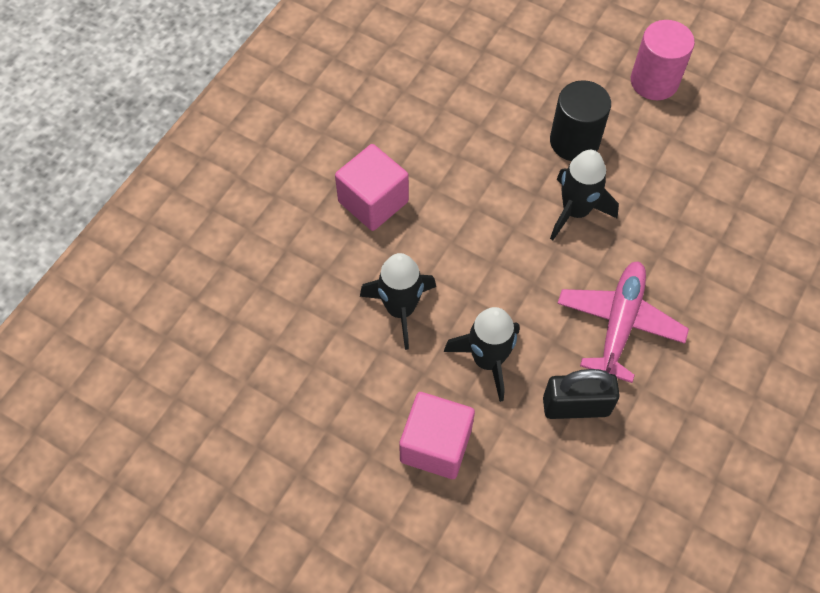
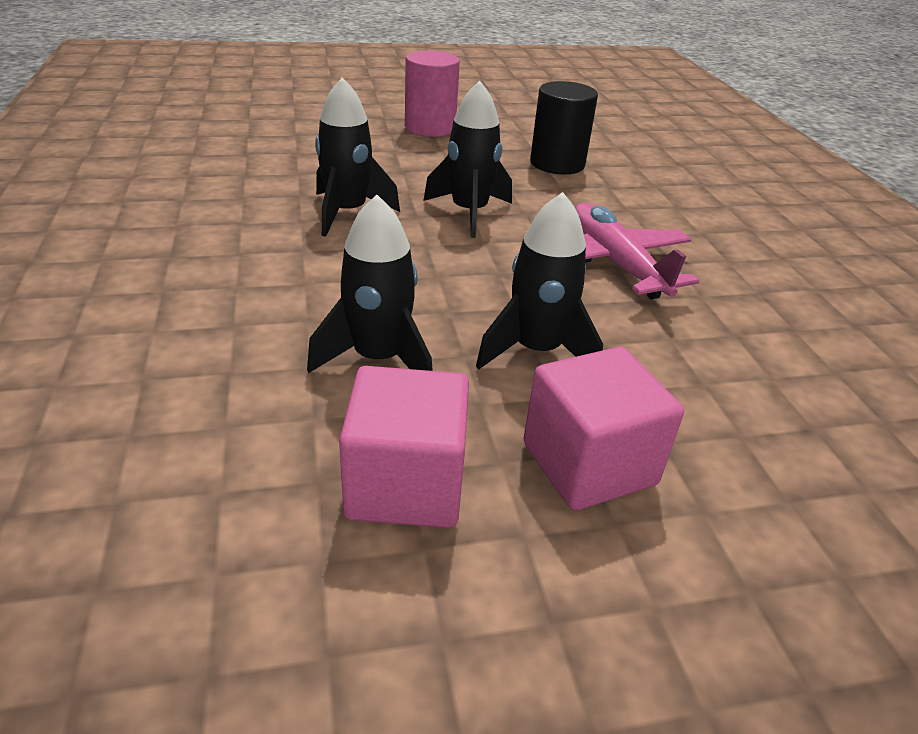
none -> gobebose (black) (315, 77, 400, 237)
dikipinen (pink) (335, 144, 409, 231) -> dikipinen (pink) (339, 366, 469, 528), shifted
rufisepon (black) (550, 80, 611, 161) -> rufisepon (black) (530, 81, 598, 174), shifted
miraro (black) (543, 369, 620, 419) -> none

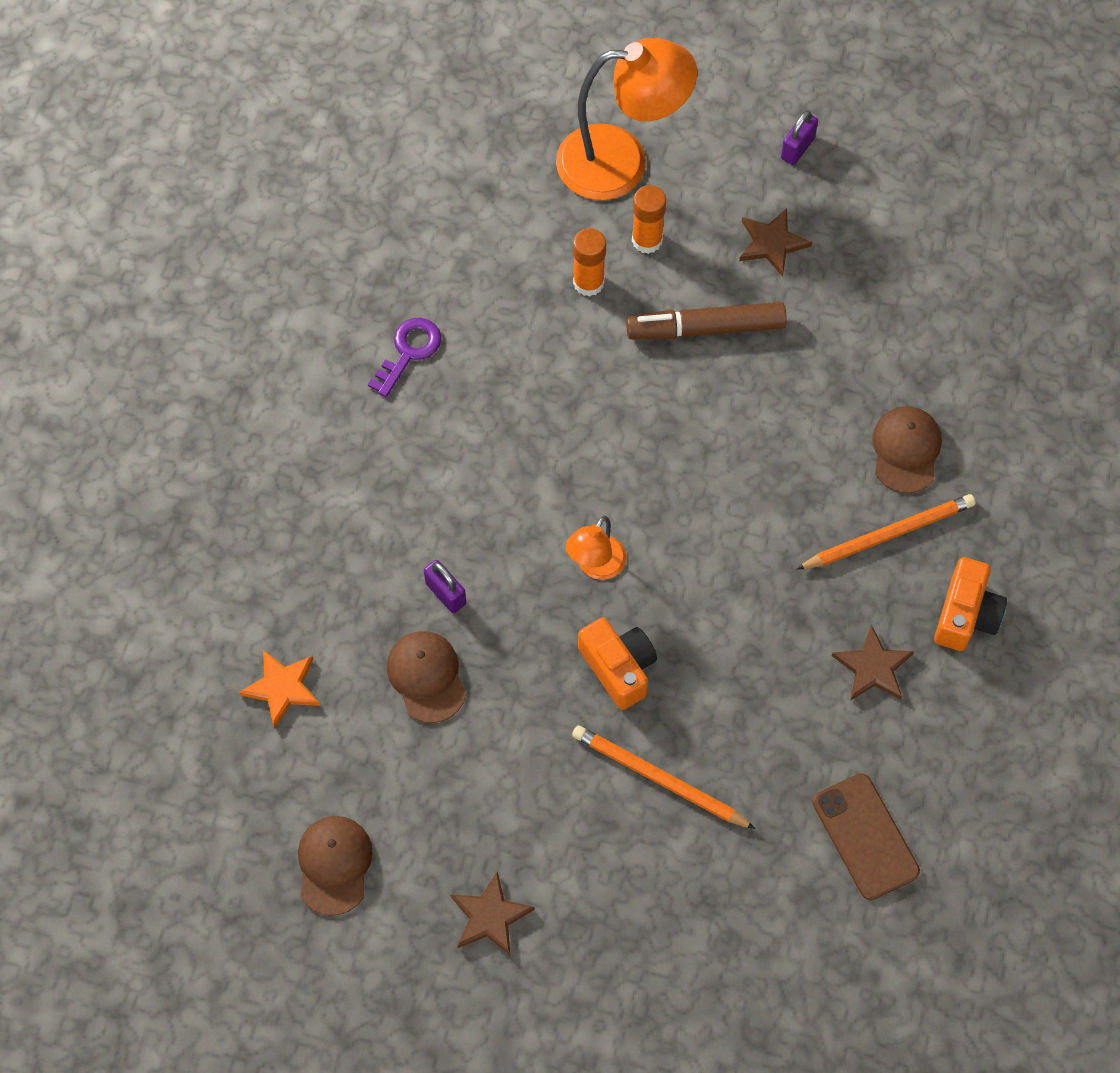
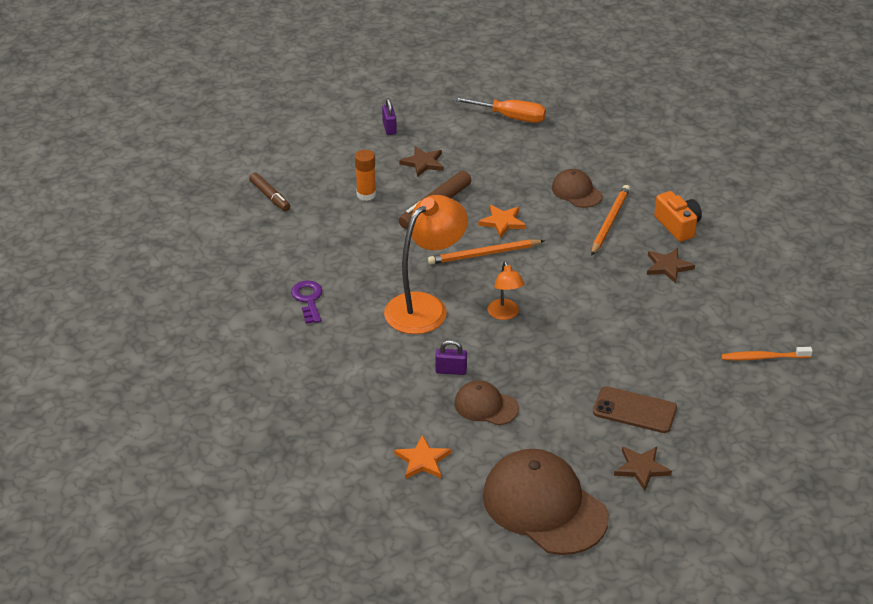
none -> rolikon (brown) (249, 172, 290, 211)
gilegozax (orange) (556, 38, 697, 200) -> gilegozax (orange) (384, 195, 468, 334), shifted
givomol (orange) (572, 725, 756, 829) -> givomol (orange) (428, 239, 544, 265), shifted
none -> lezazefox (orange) (453, 97, 546, 123)
none -> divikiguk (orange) (478, 205, 526, 238)
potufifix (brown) (298, 816, 373, 916) -> potufifix (brown) (483, 449, 609, 555), x1.93
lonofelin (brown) (813, 773, 920, 900) -> lonofelin (brown) (593, 386, 677, 433), shifted
none -> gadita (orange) (721, 347, 813, 361)
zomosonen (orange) (573, 228, 606, 296) -> none
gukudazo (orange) (578, 617, 657, 710) -> none

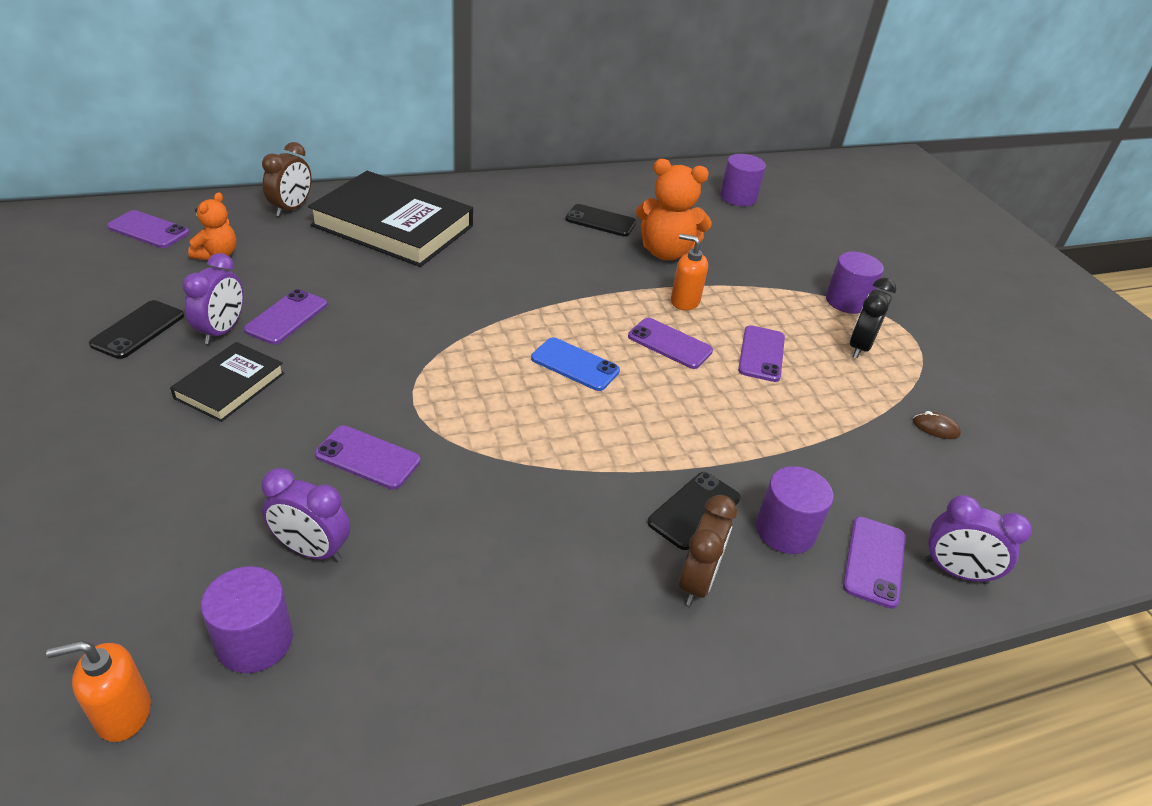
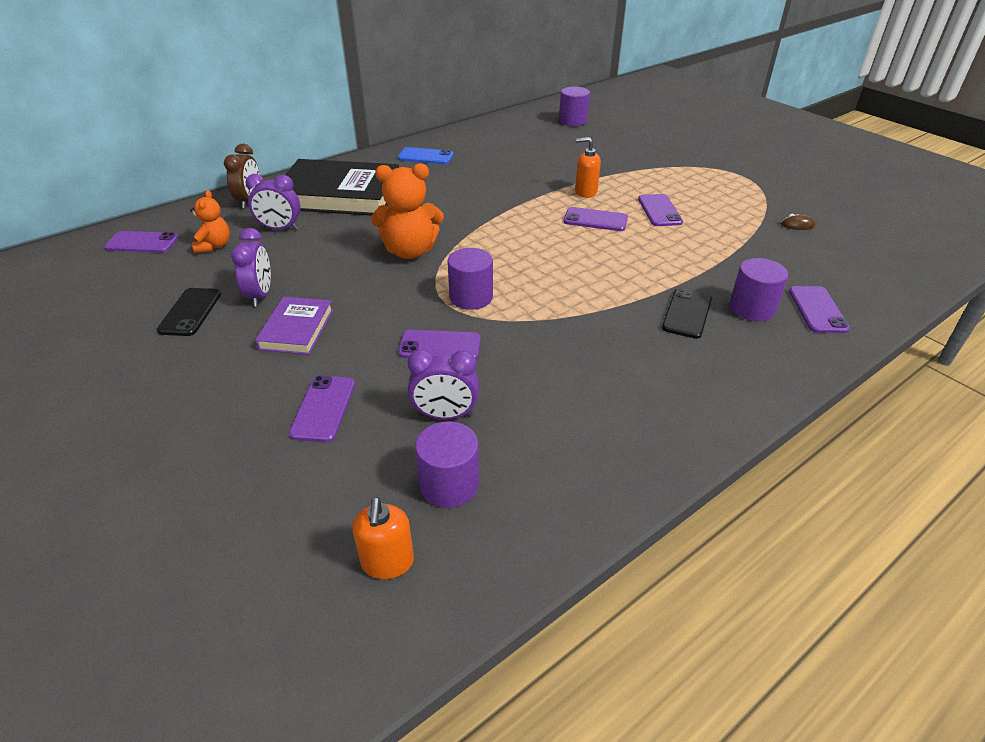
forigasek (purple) (925, 495, 1032, 584) -> forigasek (purple) (246, 174, 301, 230), shifted
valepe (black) (170, 342, 285, 422) -> valepe (purple) (255, 297, 333, 355)
lonofelin (purple) (244, 289, 327, 344) -> lonofelin (purple) (289, 376, 355, 442), shifted
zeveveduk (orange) (46, 641, 151, 742) -> zeveveduk (orange) (352, 497, 414, 579), 60 degrees counterclockwise
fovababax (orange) (636, 159, 712, 260) -> fovababax (orange) (371, 163, 444, 259), shifted
lonofelin (blue) (531, 337, 620, 391) -> lonofelin (blue) (398, 147, 453, 164), shifted
rufisepon (purple) (826, 252, 884, 314) -> rufisepon (purple) (448, 248, 493, 310), shifted
lonofelin (black) (565, 204, 636, 237) -> none
forigasek (brown) (679, 495, 737, 606) -> none
forigasek (black) (850, 278, 896, 358) -> none

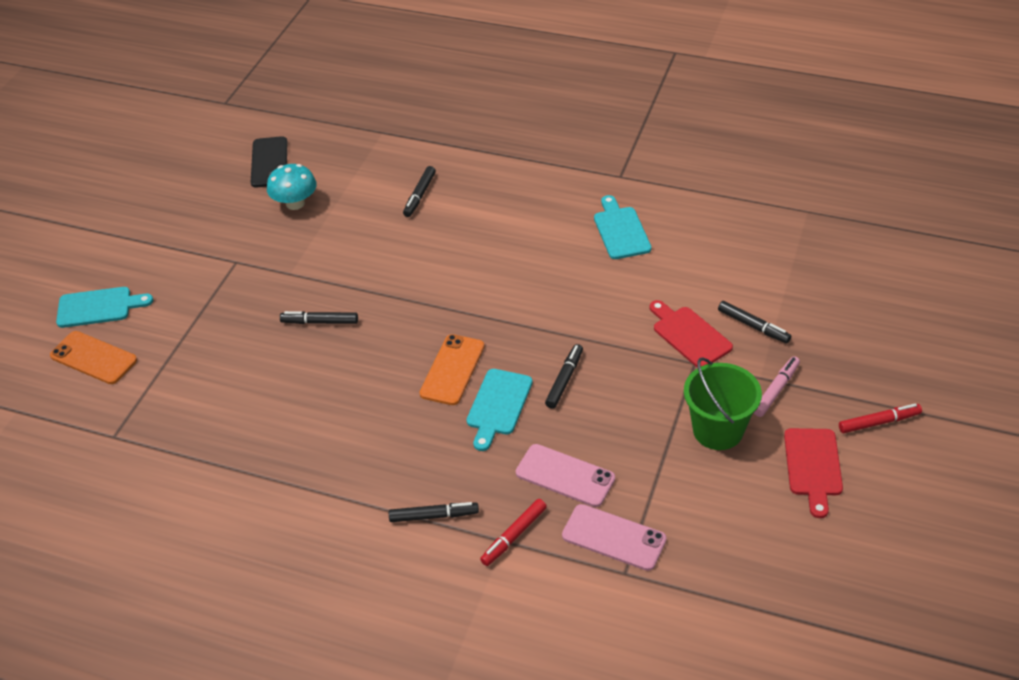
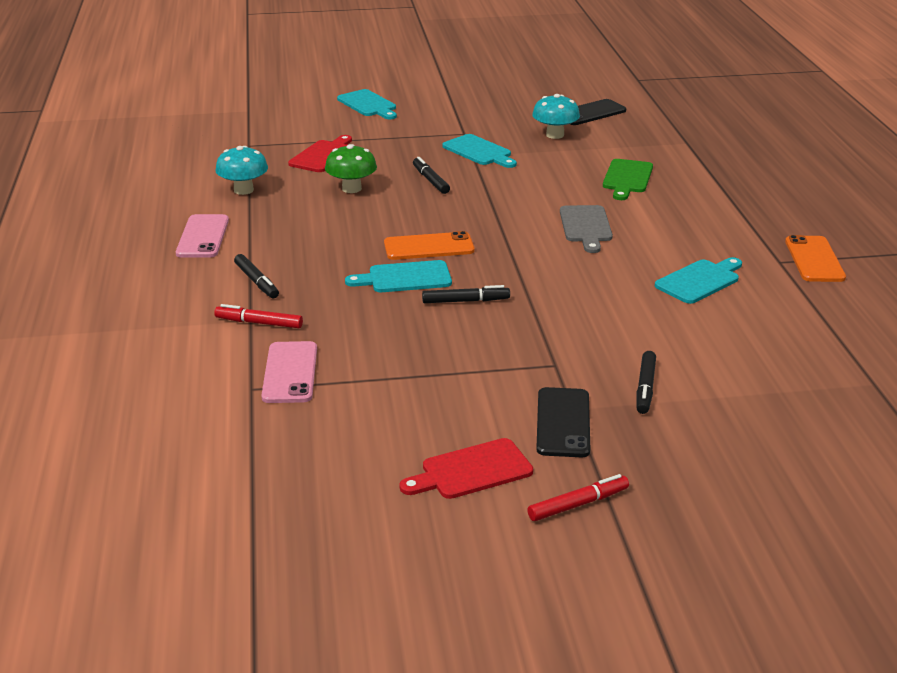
lonofelin (pink) (516, 444, 615, 507) -> lonofelin (pink) (176, 214, 229, 258), shifted
none -> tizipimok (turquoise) (215, 146, 268, 195)
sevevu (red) (649, 300, 733, 368) -> sevevu (red) (288, 135, 352, 172), shifted
none -> tizipimok (green) (325, 144, 377, 193)
none -> sevevu (turquoise) (442, 134, 517, 168)
rolikon (red) (839, 403, 922, 433) -> rolikon (red) (527, 474, 629, 521), 75 degrees counterclockwise
rolikon (pink) (754, 356, 800, 417) -> lonofelin (black) (536, 387, 590, 457)
none -> sevevu (grey) (560, 205, 613, 253)
rolikon (black) (403, 166, 436, 217) -> sevevu (green) (603, 159, 653, 200)
lonofelin (orange) (50, 331, 137, 384) -> lonofelin (orange) (785, 235, 846, 282), shifted
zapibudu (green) (684, 357, 762, 450) -> none

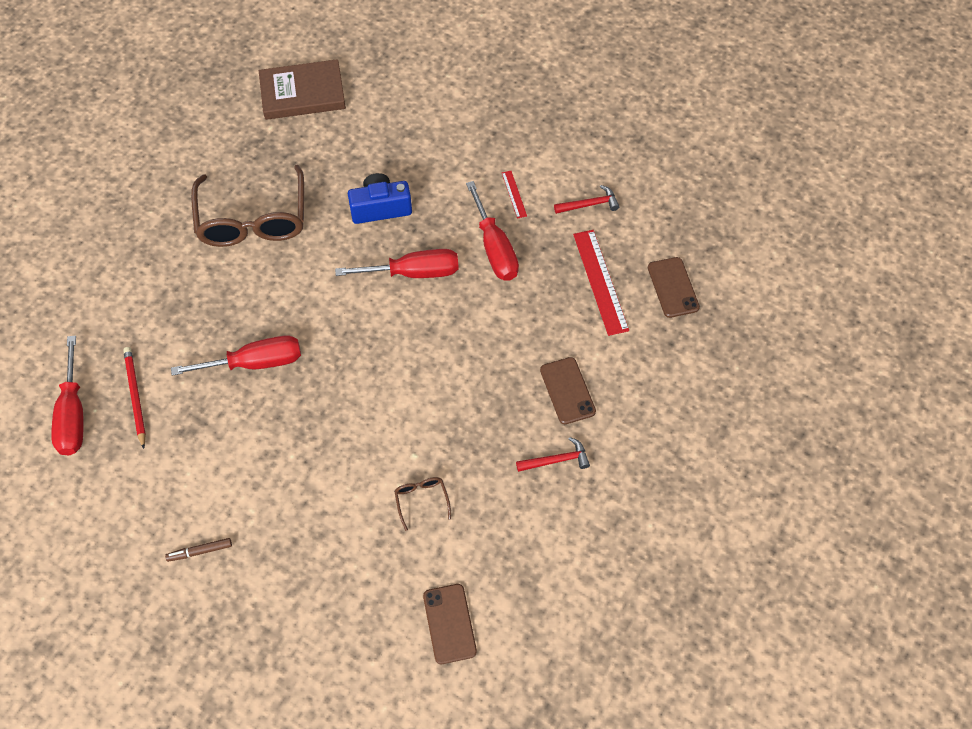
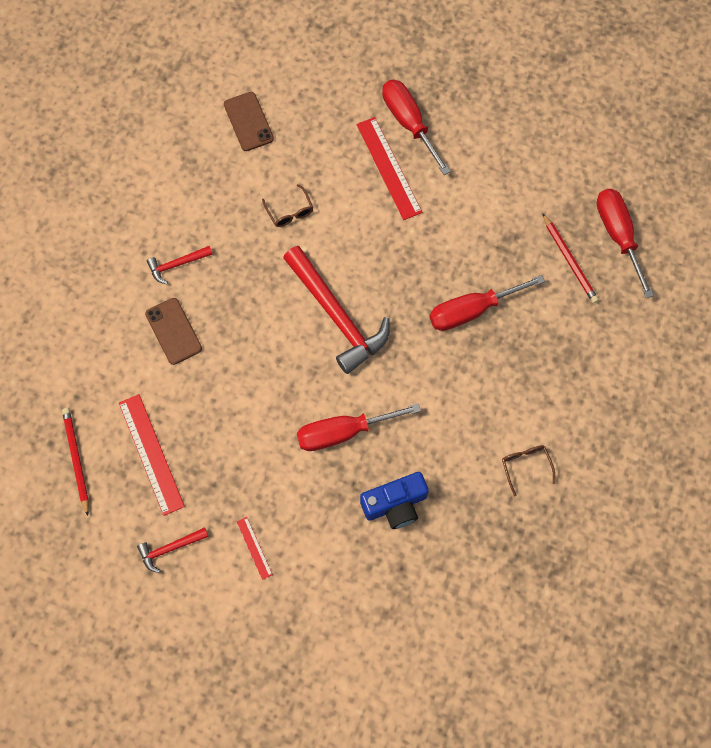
lonofelin (brown) (648, 257, 700, 318) -> givomol (red) (62, 408, 89, 516)
none -> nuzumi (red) (283, 246, 390, 374)
none -> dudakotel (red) (357, 117, 422, 220)
lezazefox (red) (466, 181, 519, 281) -> lezazefox (red) (382, 80, 451, 175), shifted
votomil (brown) (191, 165, 304, 247) -> votomil (brown) (502, 445, 555, 496), x0.41
rolikon (brown) (165, 538, 232, 562) -> none
valepe (brown) (259, 59, 346, 120) -> none

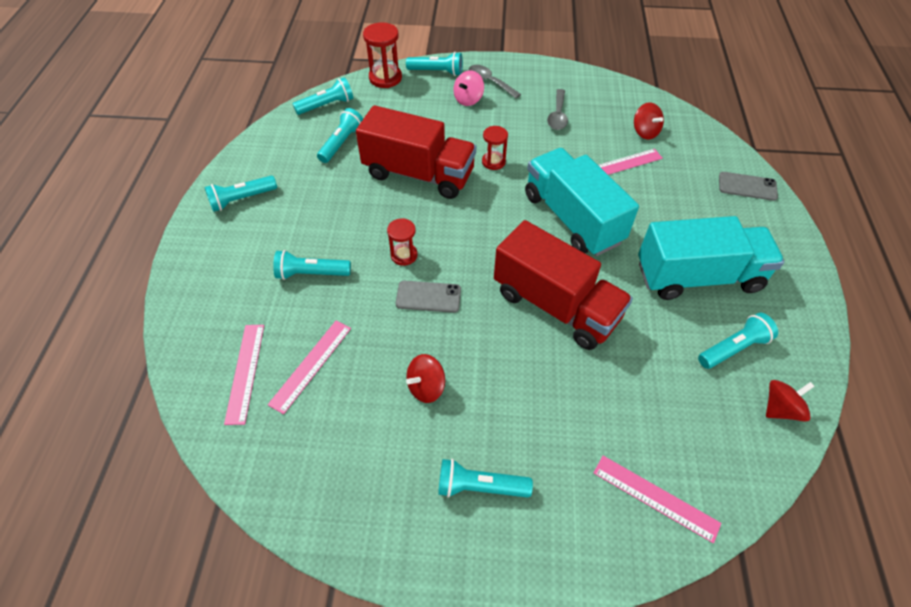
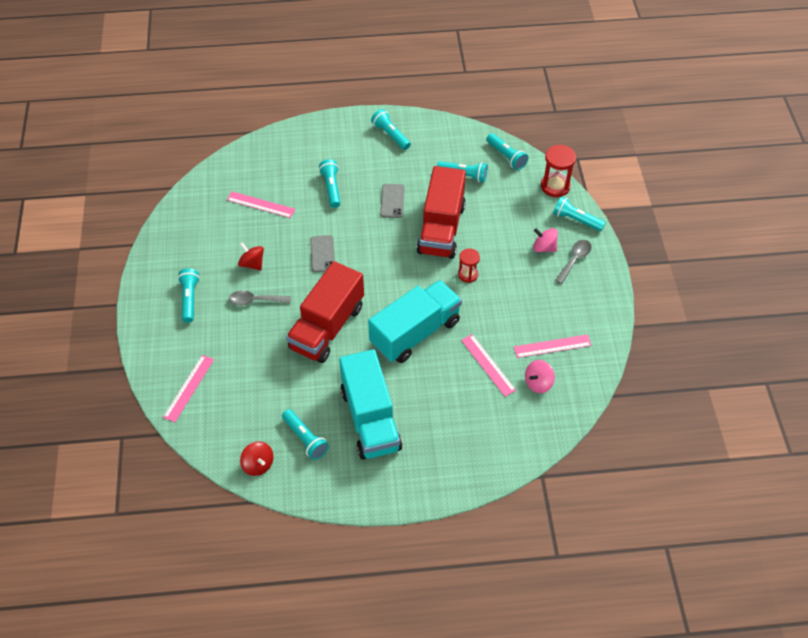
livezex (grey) (547, 89, 568, 130) -> livezex (grey) (229, 290, 291, 306), shifted
lonofelin (grey) (719, 172, 778, 201) -> lonofelin (grey) (380, 184, 405, 218), shifted
dudakotel (pink) (224, 325, 264, 425) -> dudakotel (pink) (514, 334, 592, 358), shifted
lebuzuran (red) (634, 102, 664, 139) -> lebuzuran (pink) (525, 360, 555, 393)
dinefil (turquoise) (406, 52, 463, 76) -> dinefil (turquoise) (553, 196, 606, 231), 120 degrees clockwise
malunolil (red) (387, 218, 418, 266) -> none

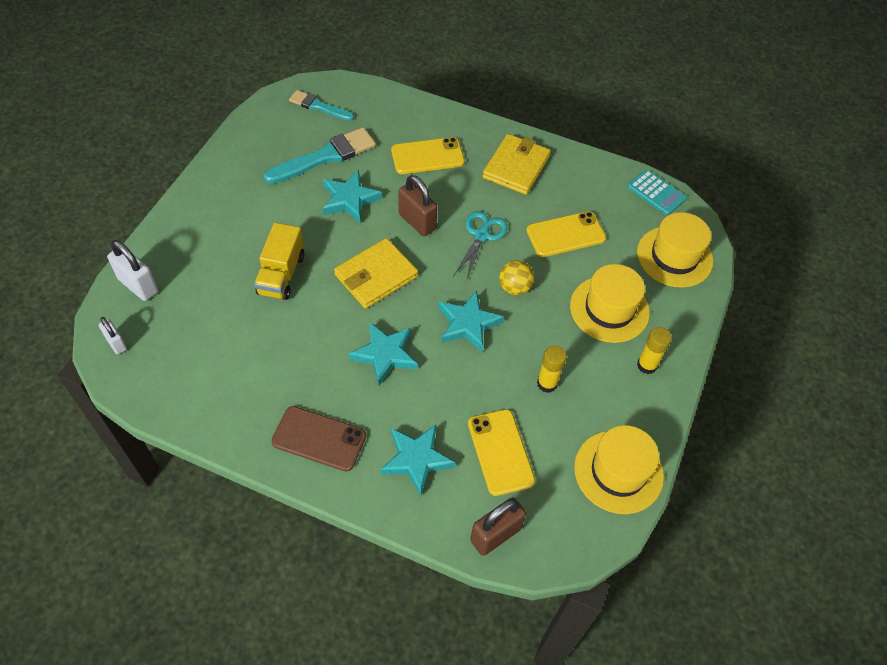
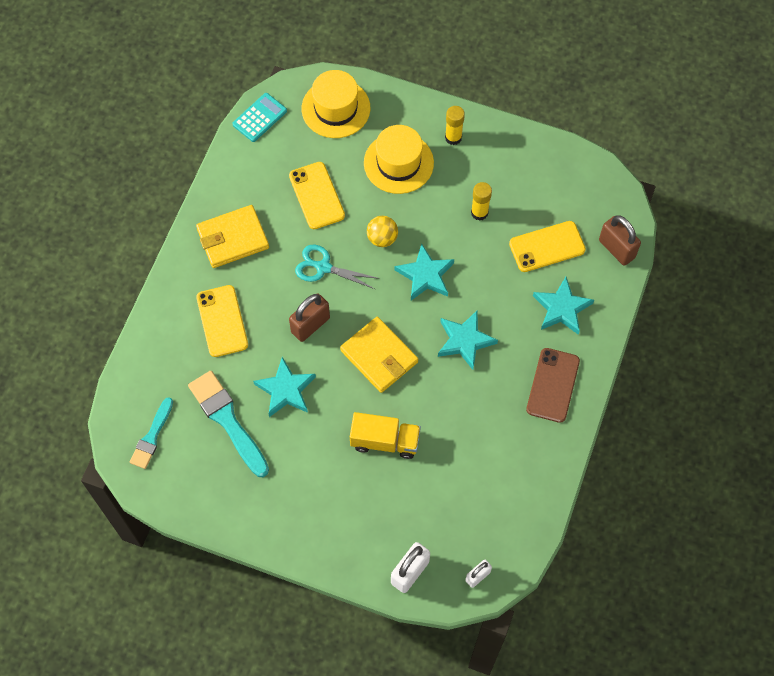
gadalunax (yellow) (482, 134, 551, 195) -> gadalunax (yellow) (196, 205, 269, 268), 45 degrees counterclockwise
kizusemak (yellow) (574, 425, 664, 514) -> none

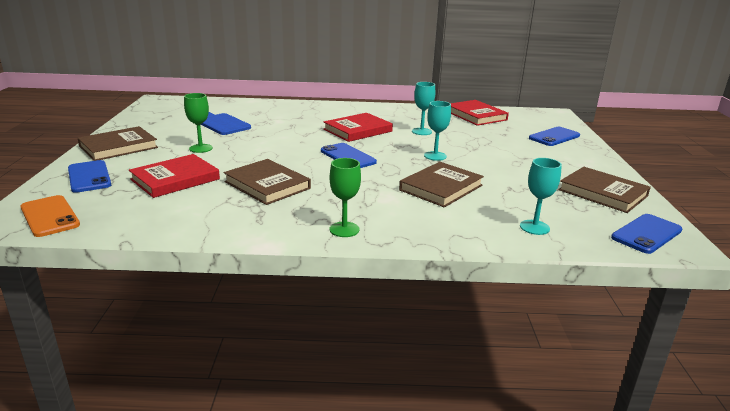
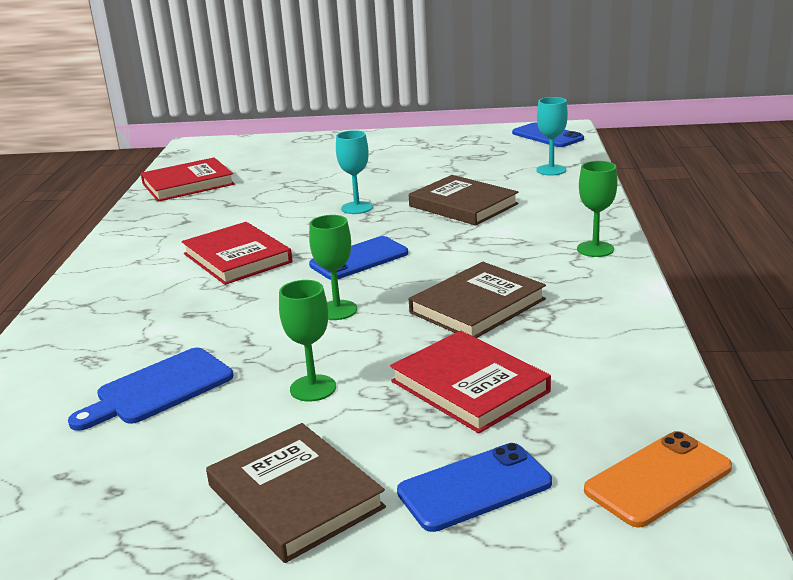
none -> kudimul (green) (309, 215, 357, 320)
kudimul (turquoise) (412, 82, 435, 135) -> none
lonofelin (blue) (529, 127, 580, 146) -> none
valepe (brown) (558, 167, 651, 213) -> none

